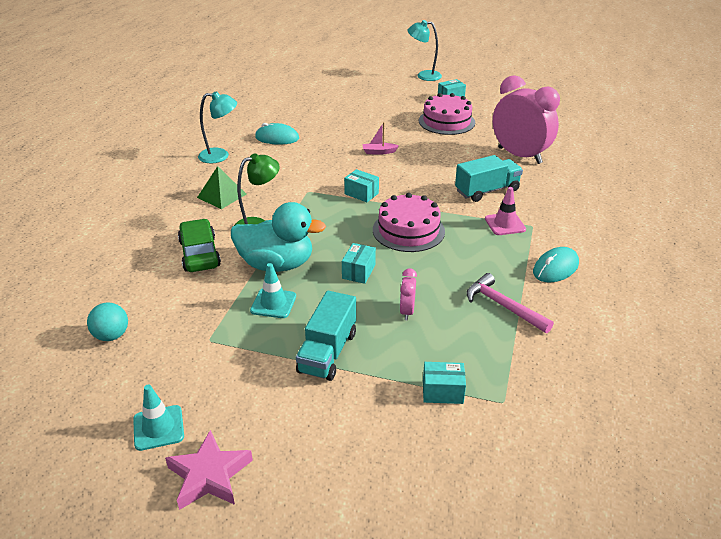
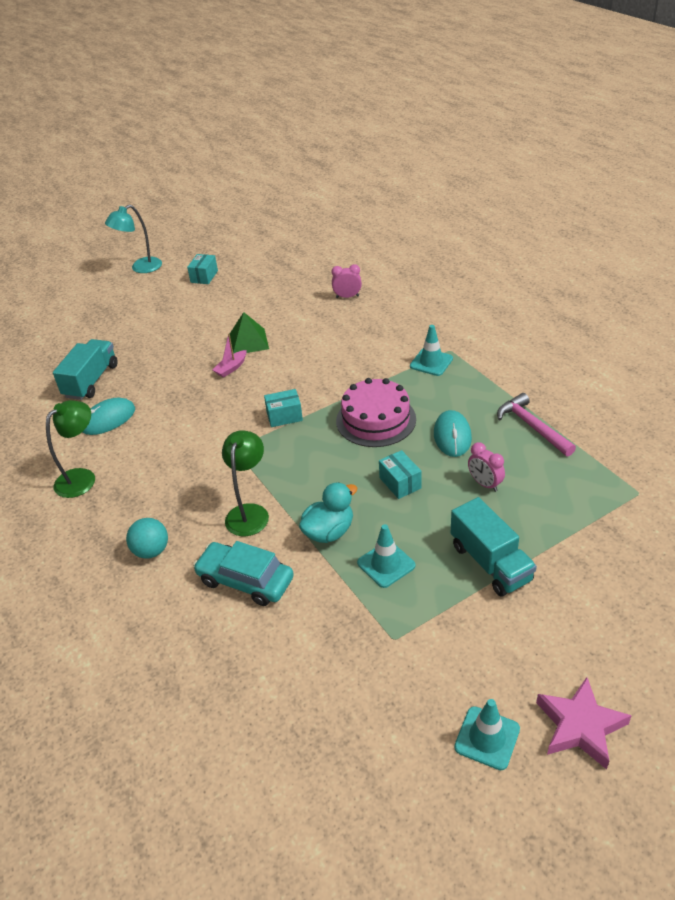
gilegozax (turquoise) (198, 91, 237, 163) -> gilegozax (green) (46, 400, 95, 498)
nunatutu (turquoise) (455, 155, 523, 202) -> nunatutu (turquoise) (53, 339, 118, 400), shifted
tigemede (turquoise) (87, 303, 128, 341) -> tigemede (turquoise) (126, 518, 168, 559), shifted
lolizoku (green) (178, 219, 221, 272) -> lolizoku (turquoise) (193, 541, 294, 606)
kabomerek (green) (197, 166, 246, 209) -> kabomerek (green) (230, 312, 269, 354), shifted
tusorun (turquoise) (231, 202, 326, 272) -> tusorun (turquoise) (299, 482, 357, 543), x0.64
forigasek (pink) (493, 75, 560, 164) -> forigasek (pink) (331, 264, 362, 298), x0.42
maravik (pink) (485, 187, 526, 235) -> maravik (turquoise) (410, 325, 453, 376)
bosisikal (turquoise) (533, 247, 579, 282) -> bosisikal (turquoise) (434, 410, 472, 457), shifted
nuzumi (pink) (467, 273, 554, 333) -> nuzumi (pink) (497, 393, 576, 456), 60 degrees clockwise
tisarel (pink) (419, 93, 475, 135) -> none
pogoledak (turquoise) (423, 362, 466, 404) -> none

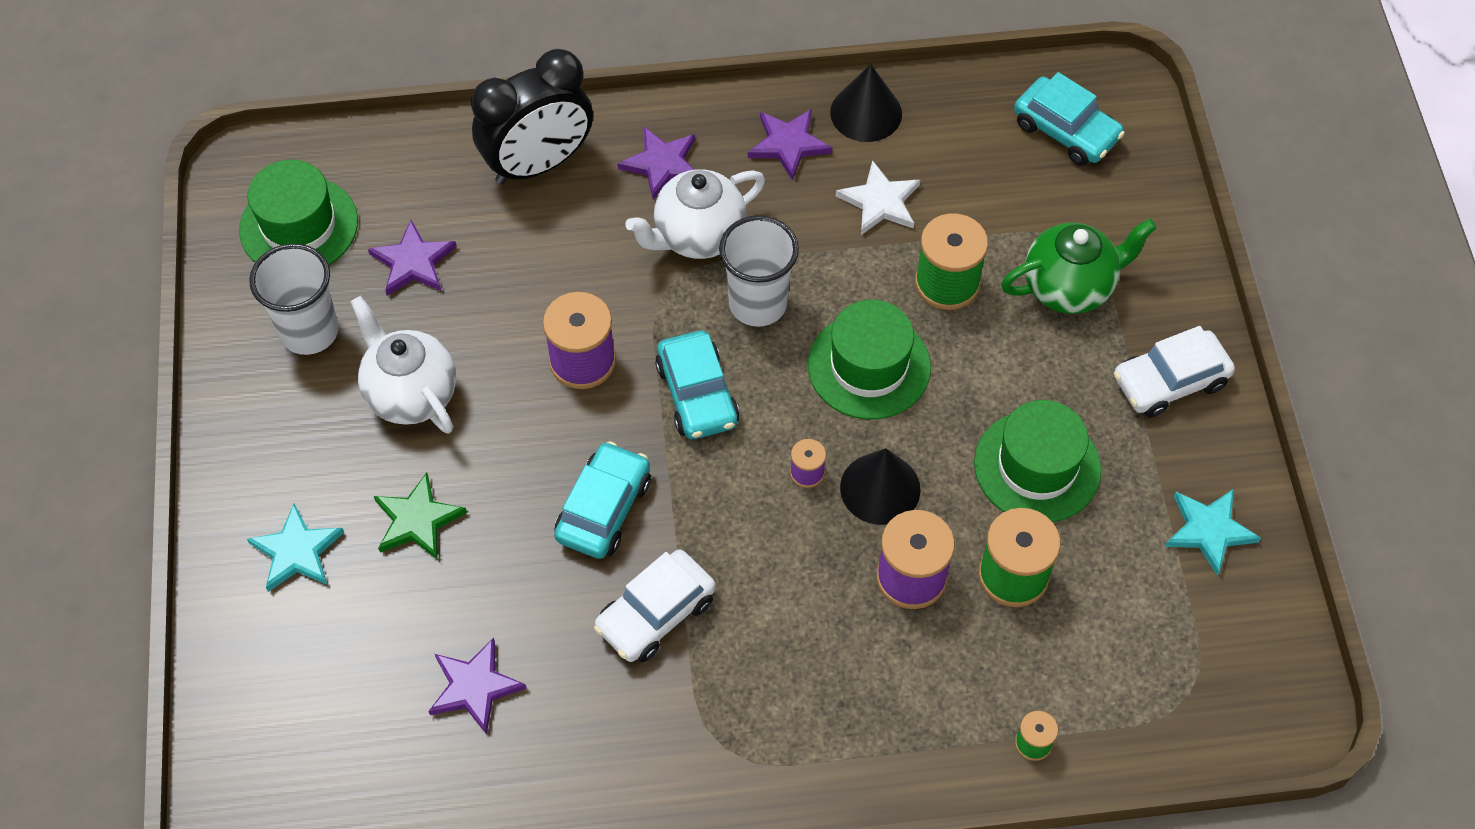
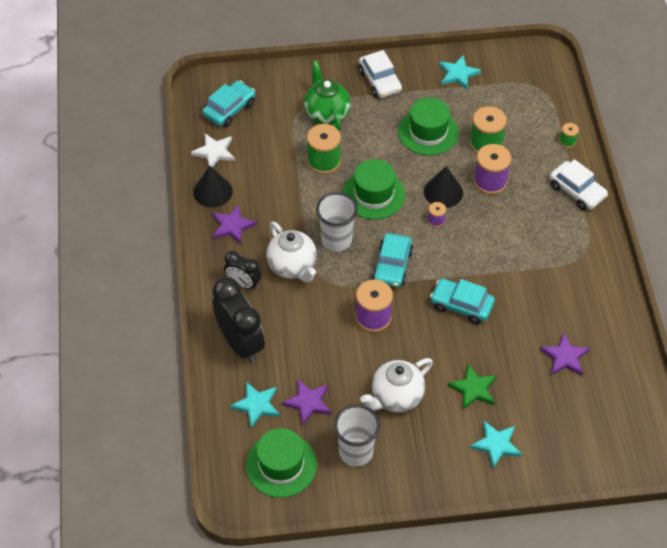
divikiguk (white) (836, 160, 920, 235) -> divikiguk (white) (191, 133, 235, 167), shifted
divikiguk (purple) (617, 127, 695, 200) -> forigasek (black) (224, 251, 261, 290)
none -> divikiguk (turquoise) (230, 382, 280, 428)
lolizoku (turquoise) (655, 330, 740, 439) -> lolizoku (turquoise) (372, 233, 413, 288), 120 degrees clockwise
lolizoku (white) (594, 549, 716, 662) -> lolizoku (white) (550, 159, 608, 210), shifted

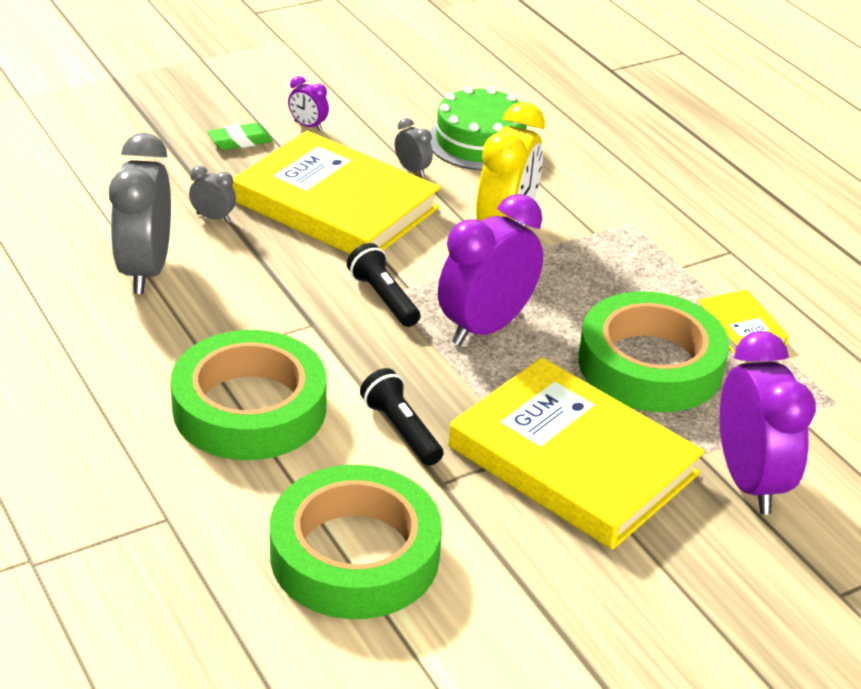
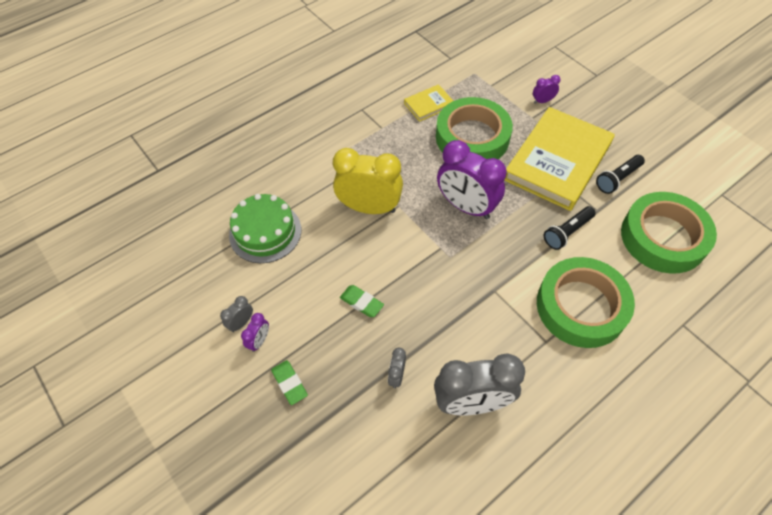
forigasek (grey) (395, 118, 433, 177) -> forigasek (grey) (220, 296, 253, 332), shifted
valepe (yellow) (232, 131, 441, 254) -> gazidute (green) (340, 285, 384, 317)
forigasek (purple) (720, 331, 816, 514) -> forigasek (purple) (533, 75, 560, 104), x0.43
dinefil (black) (347, 243, 420, 327) -> dinefil (black) (596, 155, 645, 194), shifted

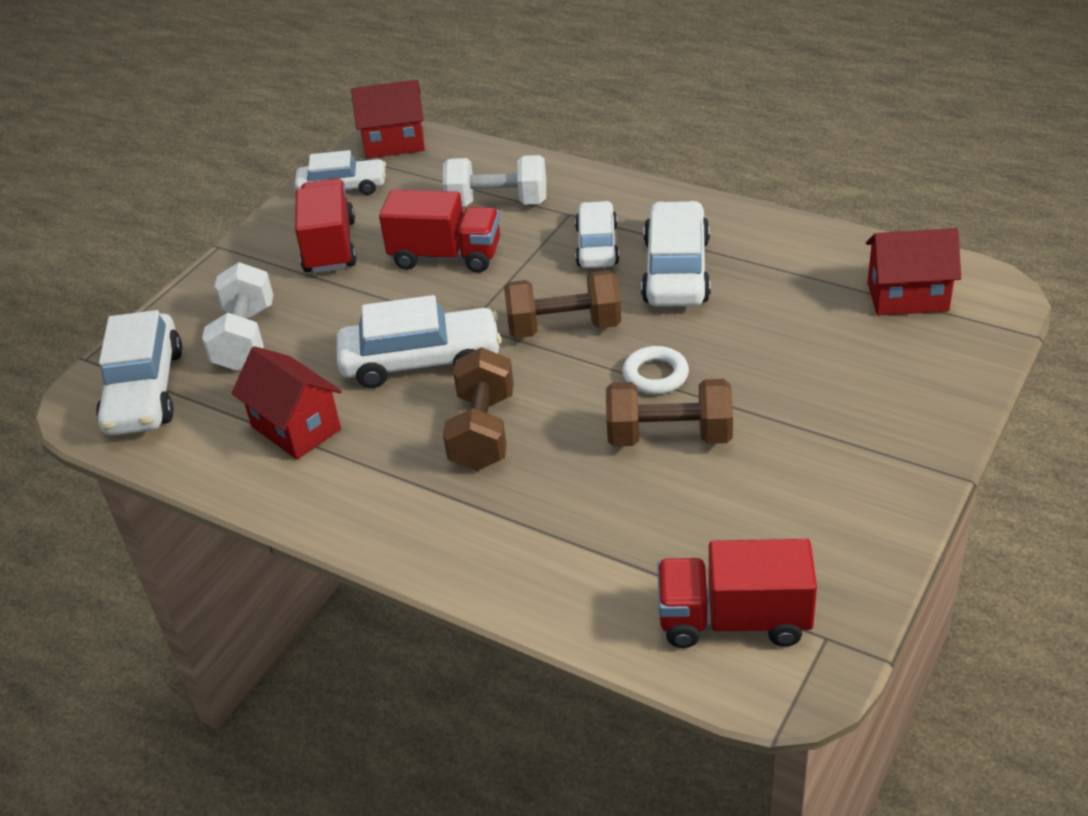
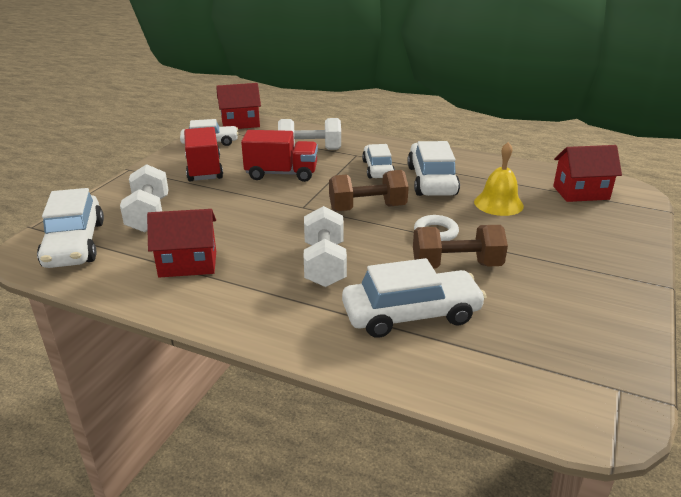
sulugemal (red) (231, 346, 342, 460) -> sulugemal (red) (147, 209, 216, 277), 45 degrees counterclockwise
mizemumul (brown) (443, 347, 514, 471) -> mizemumul (white) (304, 206, 347, 287)
lolizoku (white) (337, 295, 502, 388) -> lolizoku (white) (342, 258, 487, 338), shifted
none -> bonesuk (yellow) (474, 142, 524, 216)
nunatutu (red) (657, 539, 817, 648) -> none

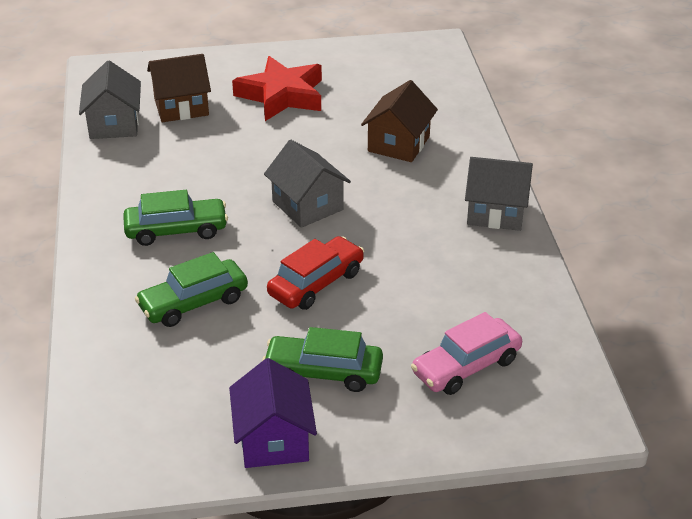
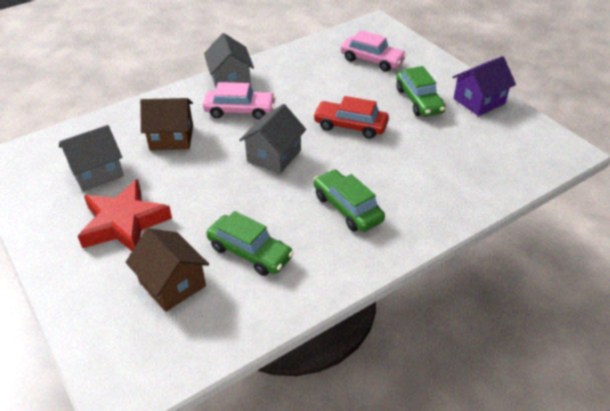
sulugemal (grey) (79, 61, 141, 139) -> sulugemal (grey) (59, 125, 124, 191), shifted
none -> lolizoku (pink) (203, 82, 276, 120)
lolizoku (green) (135, 252, 248, 327) -> lolizoku (green) (206, 211, 294, 276), shifted

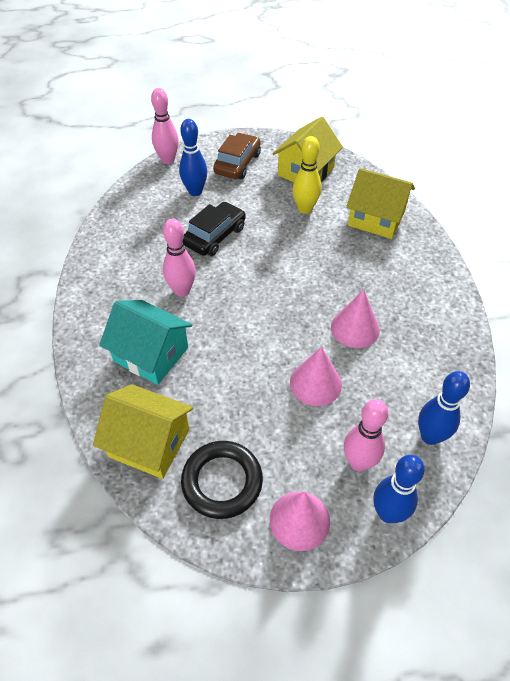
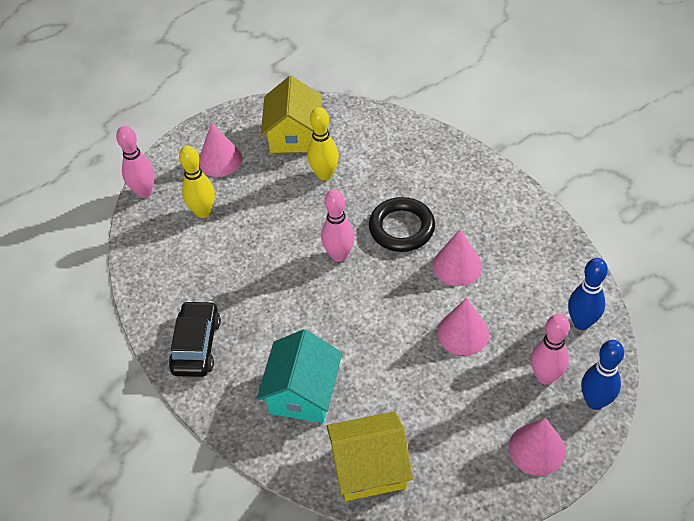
lolizoku (black) (183, 202, 246, 256) -> lolizoku (black) (169, 301, 221, 377), shifted
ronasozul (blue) (179, 119, 207, 196) -> ronasozul (yellow) (179, 146, 215, 218)
lolizoku (brown) (213, 133, 261, 179) -> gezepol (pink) (199, 122, 242, 177)
sulugemal (turquoise) (99, 300, 192, 385) -> sulugemal (turquoise) (257, 329, 342, 423), 75 degrees counterclockwise
ronasozul (pink) (163, 219, 196, 297) -> ronasozul (pink) (321, 189, 355, 262), shifted
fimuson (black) (181, 441, 263, 519) -> fimuson (black) (369, 197, 435, 252), shifted
sulugemal (yellow) (346, 168, 415, 239) -> none

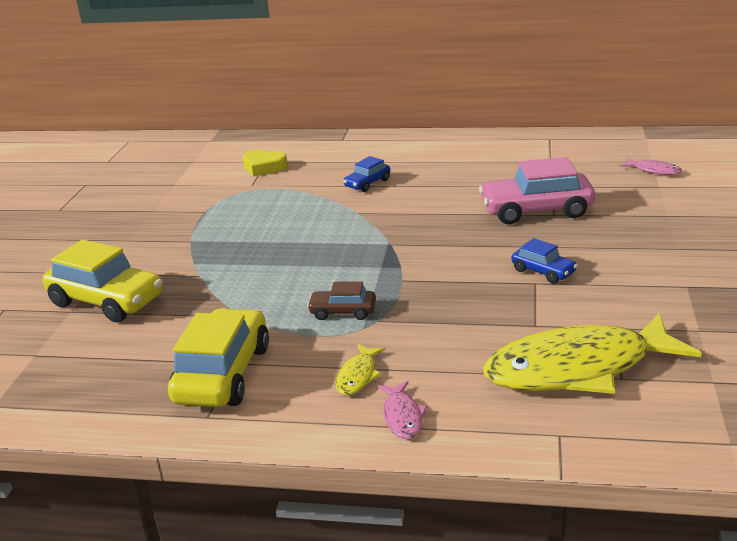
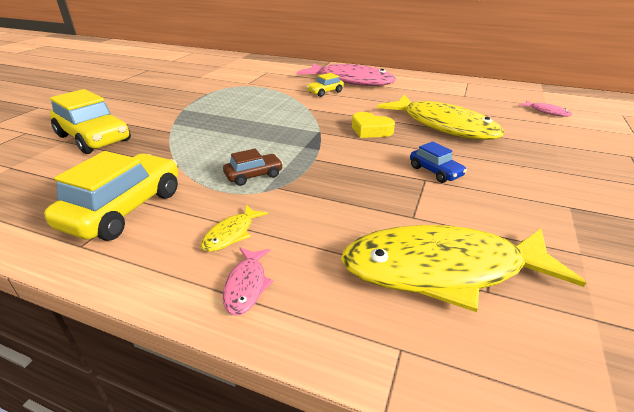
lolizoku (brown) (307, 281, 376, 320) -> lolizoku (brown) (223, 149, 283, 186), 135 degrees clockwise
none -> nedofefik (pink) (297, 63, 396, 86)
lolizoku (blue) (343, 156, 390, 192) -> lolizoku (yellow) (307, 73, 344, 97)
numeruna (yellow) (242, 149, 288, 177) -> numeruna (yellow) (352, 112, 395, 138), shifted
lolizoku (pink) (479, 157, 595, 224) -> nedofefik (yellow) (377, 95, 505, 140)

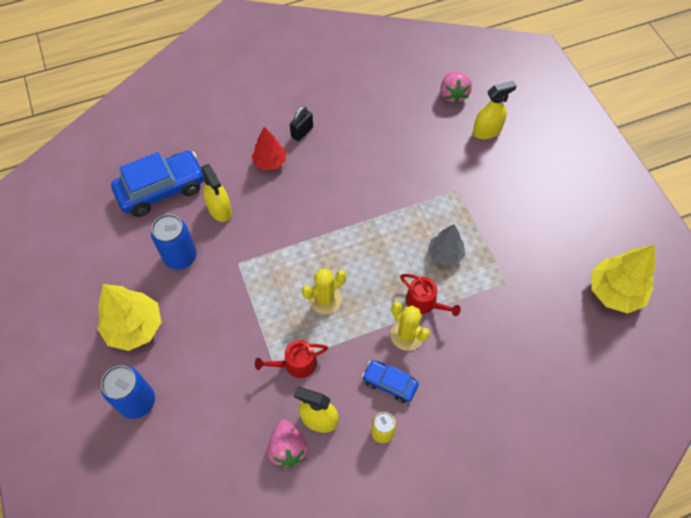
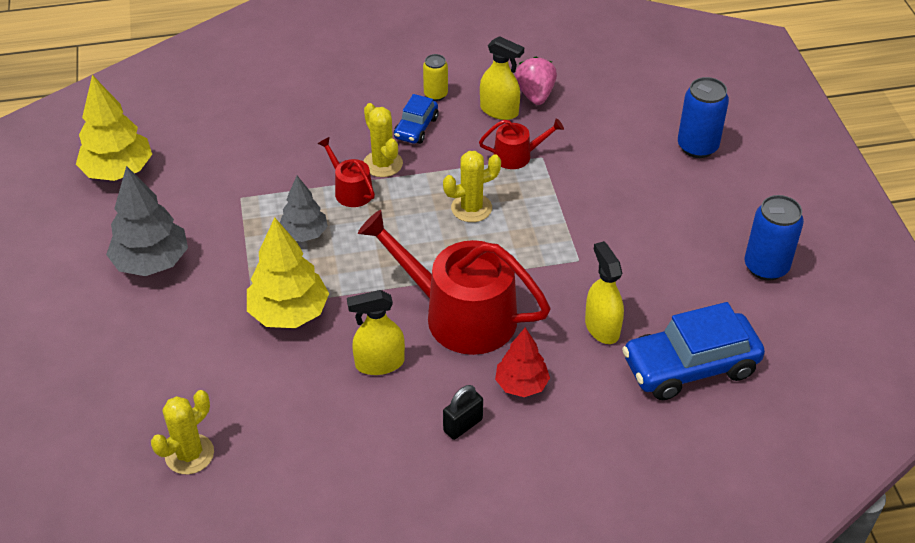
none -> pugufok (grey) (106, 166, 188, 276)
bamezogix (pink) (440, 71, 472, 104) -> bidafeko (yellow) (151, 390, 214, 474)
pugufok (yellow) (97, 284, 162, 351) -> pugufok (yellow) (247, 217, 329, 328), shifted
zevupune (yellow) (473, 81, 517, 139) -> zevupune (yellow) (347, 290, 405, 375), shifted
none -> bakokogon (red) (358, 210, 551, 355)
lolizoku (blue) (362, 360, 419, 403) -> lolizoku (blue) (394, 94, 439, 144), 75 degrees clockwise
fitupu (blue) (151, 214, 197, 270) -> fitupu (blue) (744, 195, 804, 281), shifted

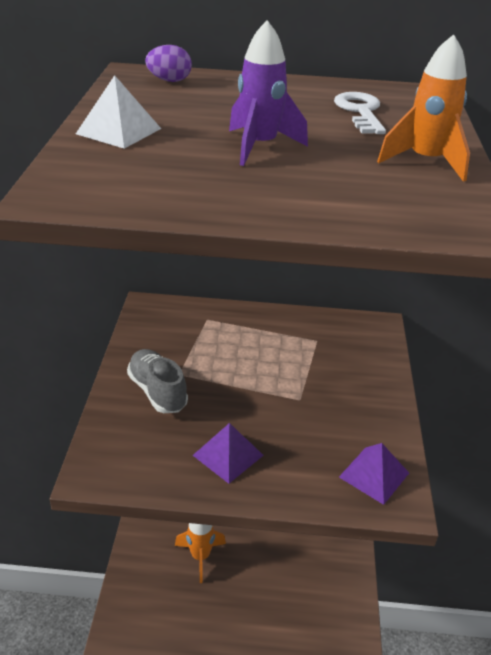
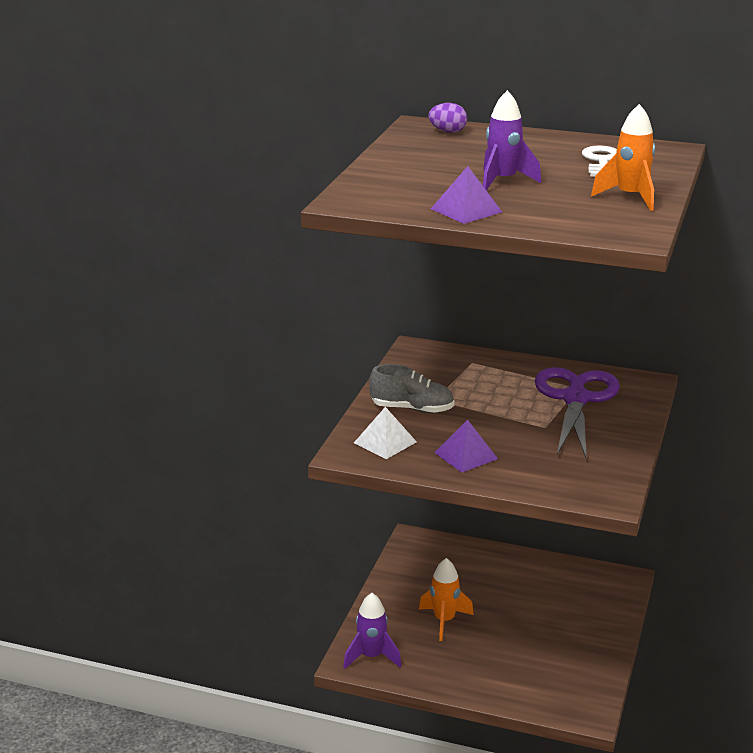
none -> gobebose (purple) (343, 593, 402, 669)
kabomerek (white) (76, 75, 161, 149) -> kabomerek (white) (354, 407, 417, 459), shifted
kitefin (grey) (127, 349, 188, 413) -> kitefin (grey) (369, 364, 454, 413), 120 degrees clockwise
kabomerek (purple) (339, 443, 409, 505) -> kabomerek (purple) (431, 166, 502, 224), shifted
none -> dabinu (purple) (535, 367, 620, 460)

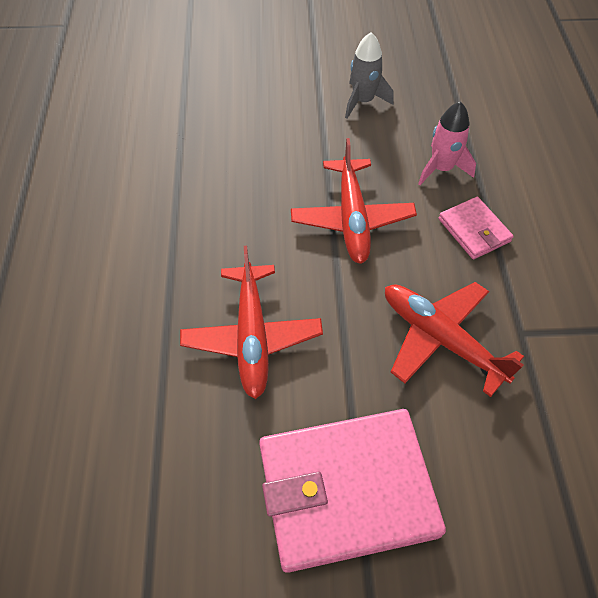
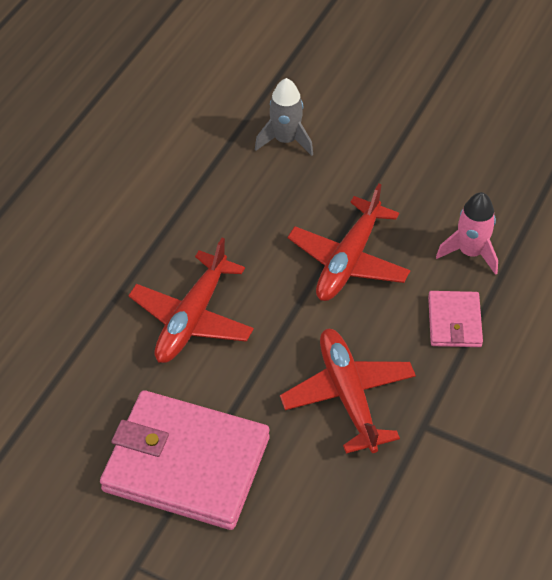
gobebose (grey) (345, 32, 393, 118) -> gobebose (grey) (255, 78, 313, 156), shifted

